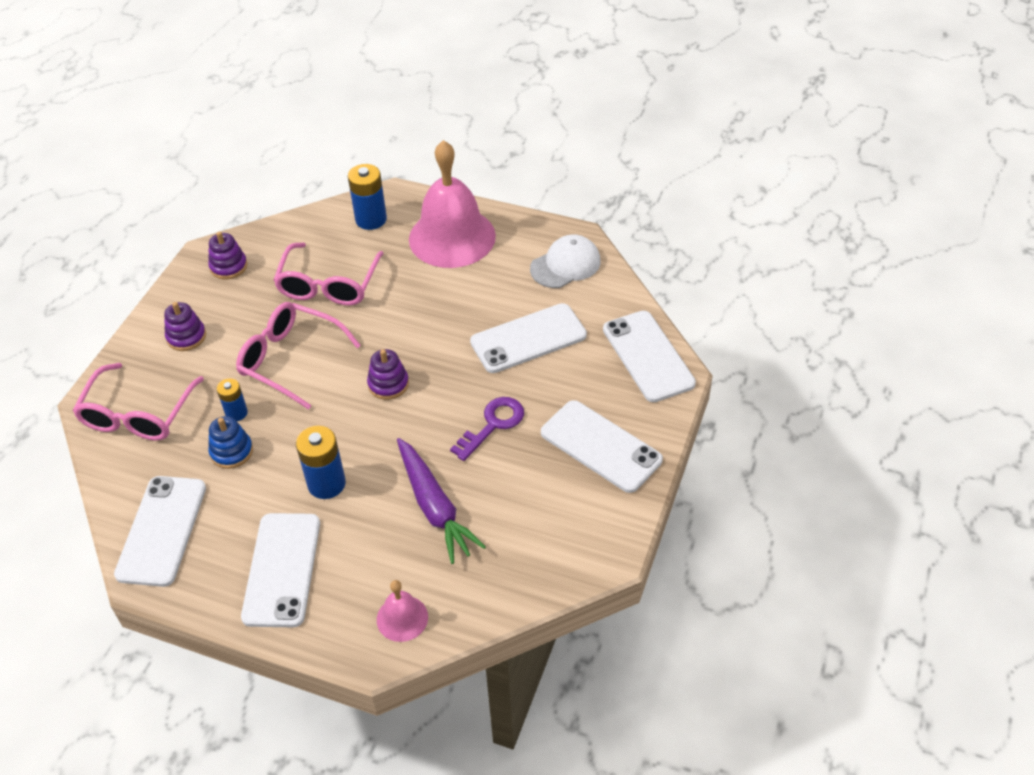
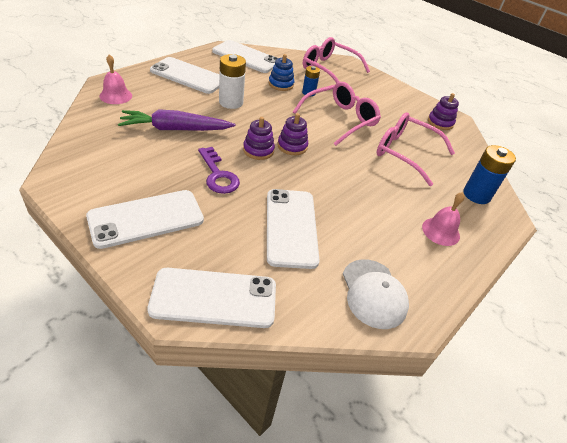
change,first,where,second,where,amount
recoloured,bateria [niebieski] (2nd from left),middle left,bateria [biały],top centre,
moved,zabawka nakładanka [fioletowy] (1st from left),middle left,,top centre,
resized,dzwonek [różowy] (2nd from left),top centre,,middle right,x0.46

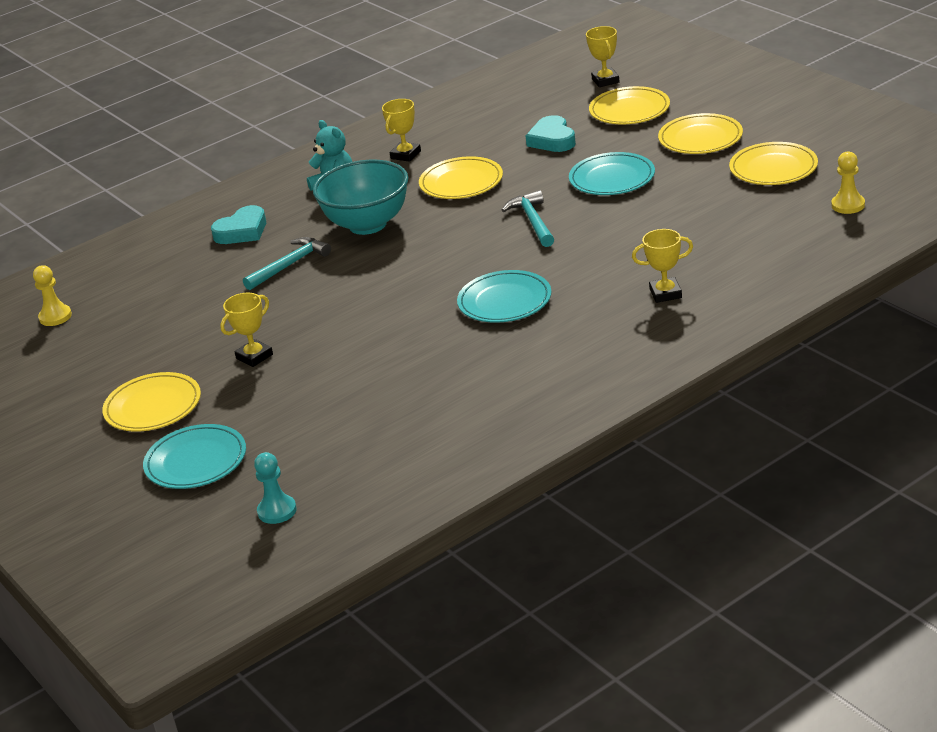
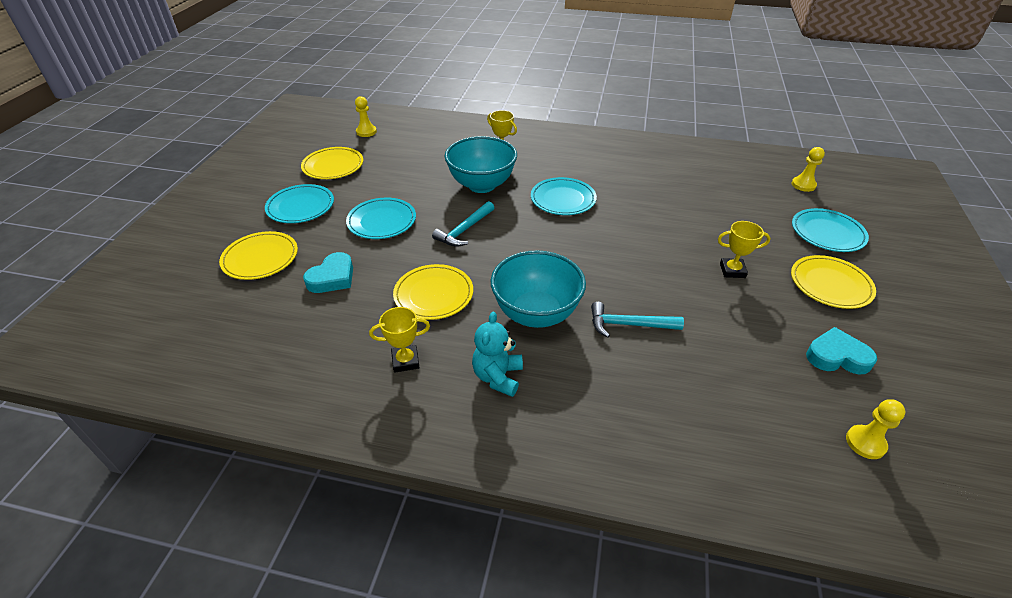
change,first,where,second,where,amount
recoloured,talerz [żółty] (4th from left),top right,talerz [turkusowy] (1st from left),middle left,
added,,,miska [turkusowy] (1st from left),top centre,
recoloured,pionek [turkusowy],bottom left,pionek [żółty] (2nd from left),top right,
moved,serce [turkusowy] (1st from left in the first image),top left,serce [turkusowy] (2nd from left),middle right,
removed,puchar [żółty] (3rd from left),top centre,,,

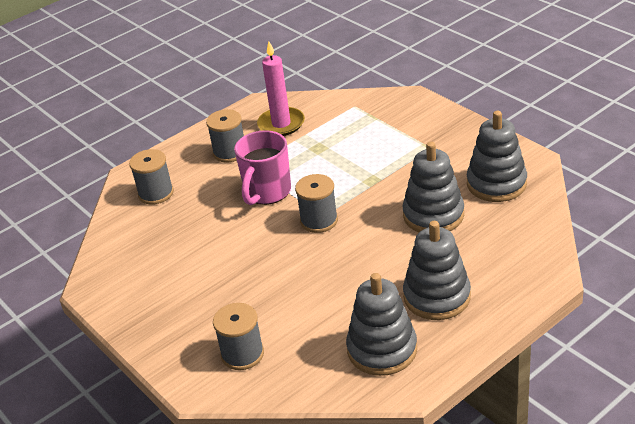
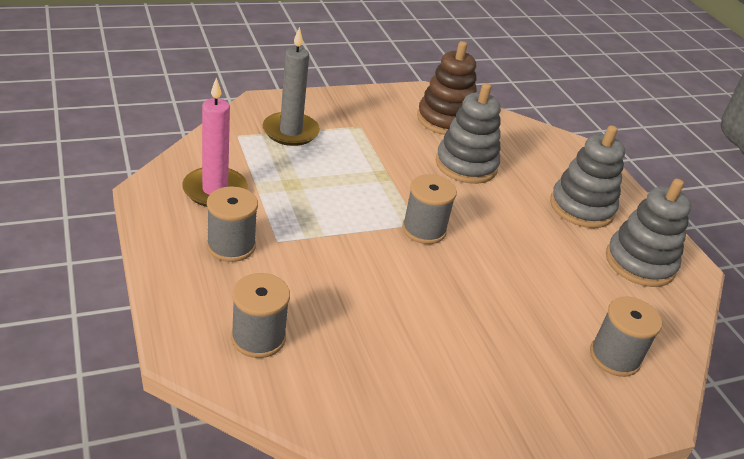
change,first,where,second,where,amount
added,,,świeca [szary],top centre,
recoloured,zabawka nakładanka [szary] (4th from left),middle right,zabawka nakładanka [brązowy],top centre,
removed,kubek [różowy],centre,,,

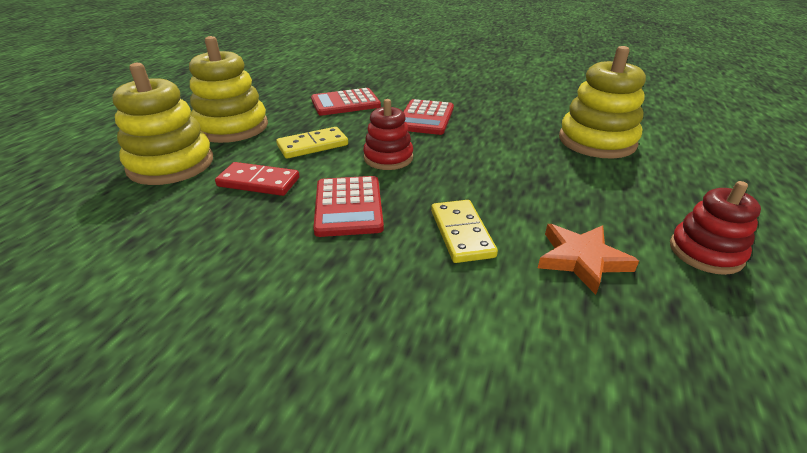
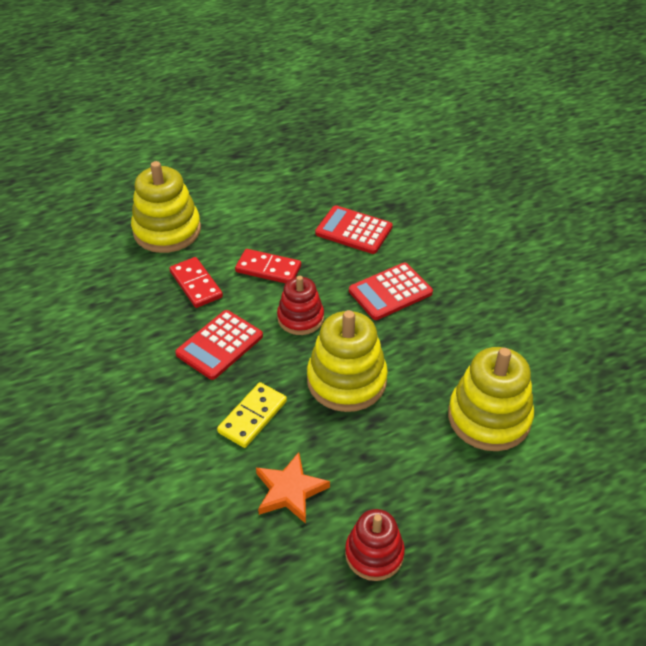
change,first,where,second,where,amount
recoloured,kostka domina [żółty] (1st from left),top centre,kostka domina [czerwony] (2nd from left),centre,
moved,zabawka nakładanka [żółty] (2nd from left),top left,,centre,

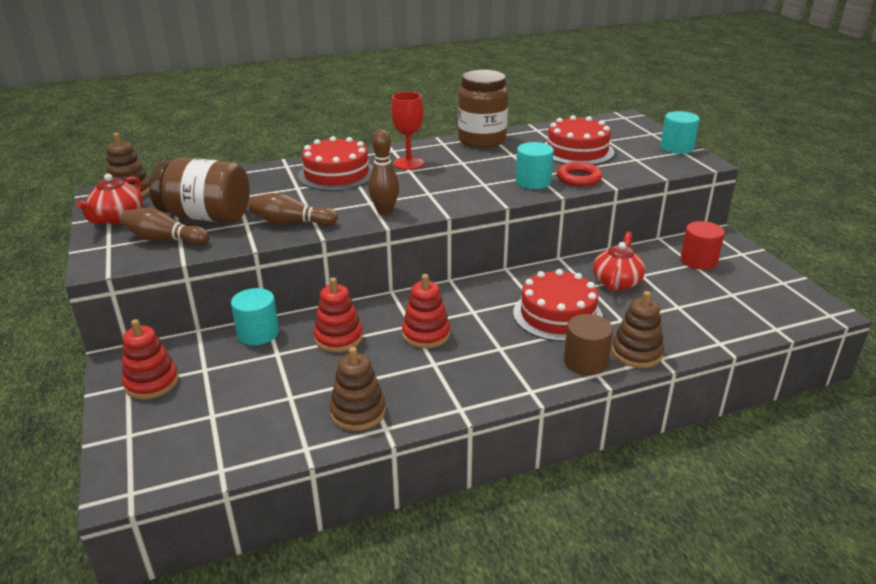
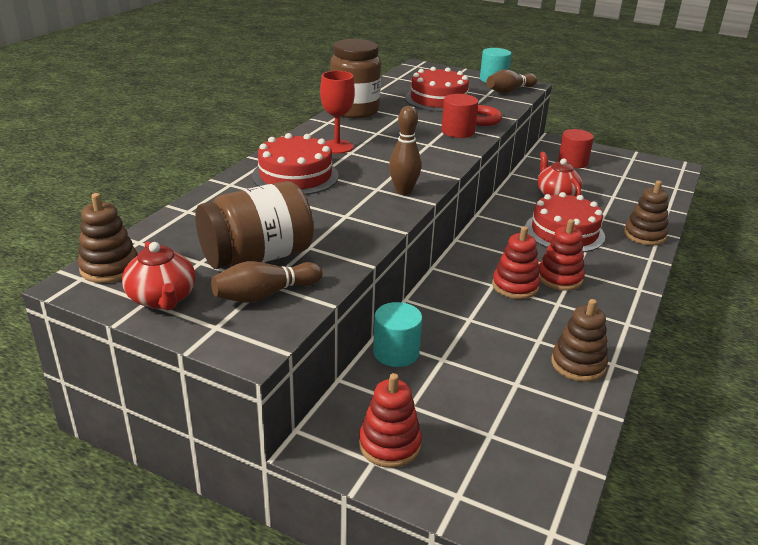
change,first,where,second,where,amount
recoloured,walec [turkusowy] (2nd from left),top centre,walec [czerwony] (1st from left),top centre,
moved,kręgiel [brązowy] (2nd from left in the first image),centre,kręgiel [brązowy] (3rd from left),top right,
moved,zabawka nakładanka [czerwony] (2nd from left in the first image),centre,zabawka nakładanka [czerwony] (3rd from left),middle right,
removed,walec [brązowy],middle right,,,

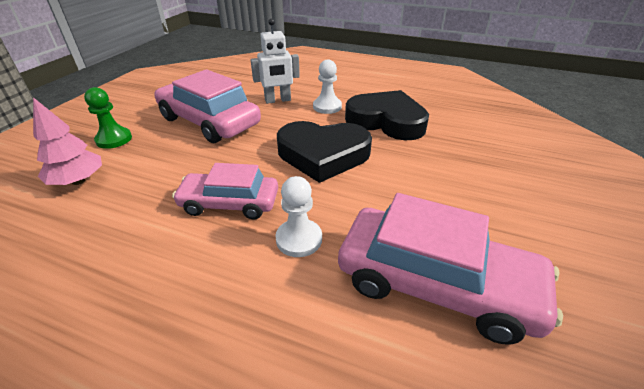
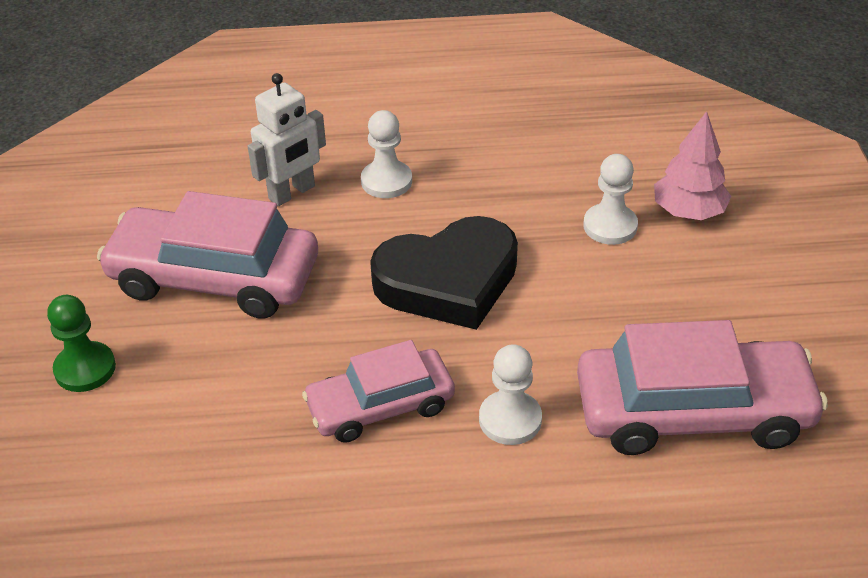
change,first,where,second,where,amount
added,,,pionek [biały] (3rd from left),middle right,
moved,drzewko [różowy],middle left,,top right,
removed,serce [czarny] (2nd from left),top centre,,,

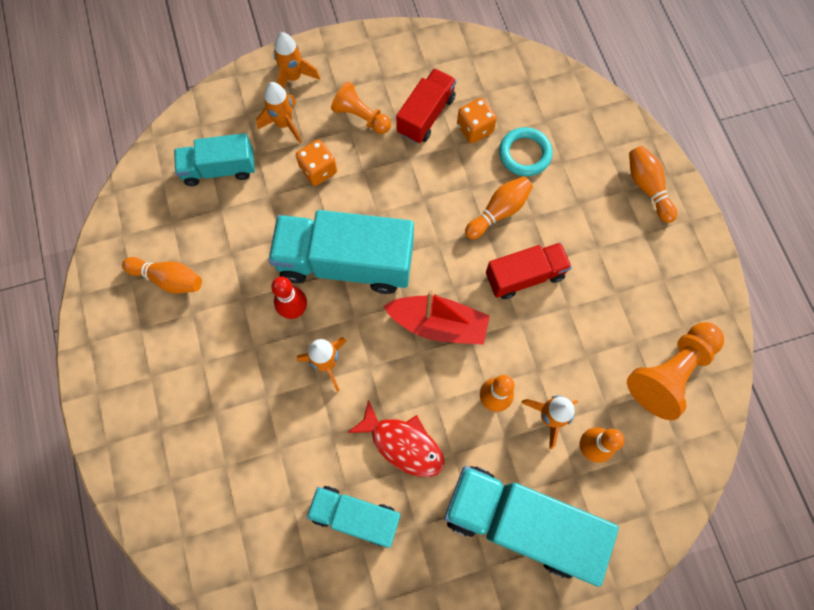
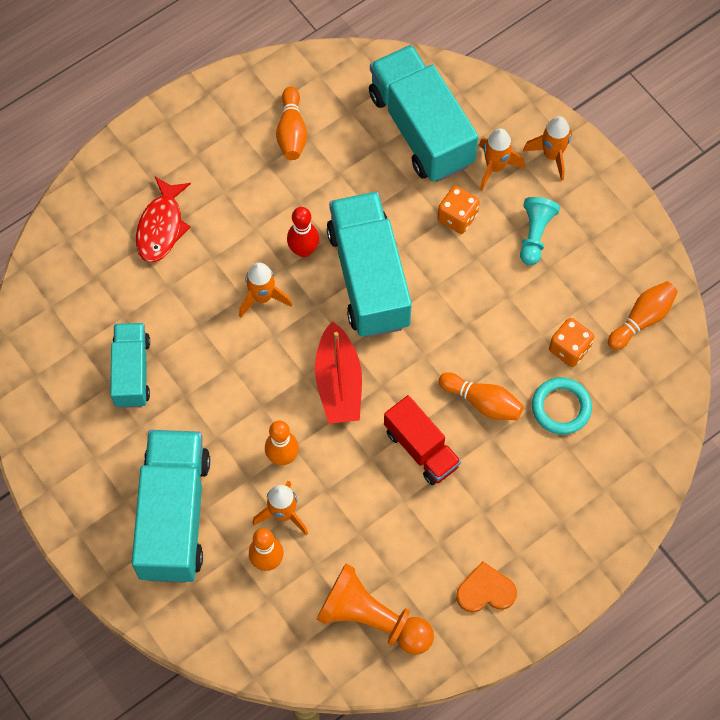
change,first,where,second,where,amount
moved,ryba [czerwony],bottom centre,,top left,
resized,ciężarówka [turkusowy] (1st from left in the first image),top left,ciężarówka [turkusowy] (4th from left),top centre,x1.71
added,,,serce [pomarańczowy],bottom right,
recoloured,pionek [pomarańczowy] (1st from left),top centre,pionek [turkusowy],top right,
moved,kręgiel [pomarańczowy] (5th from left),top right,,middle right,
removed,ciężarówka [czerwony] (1st from left),top centre,,,

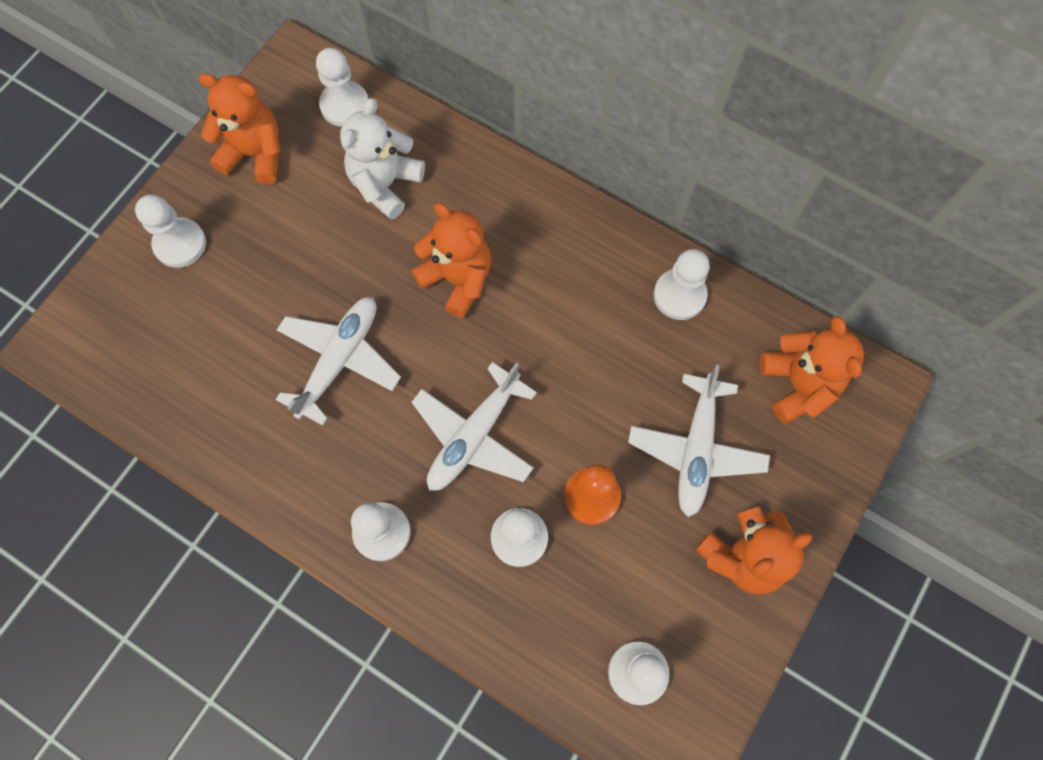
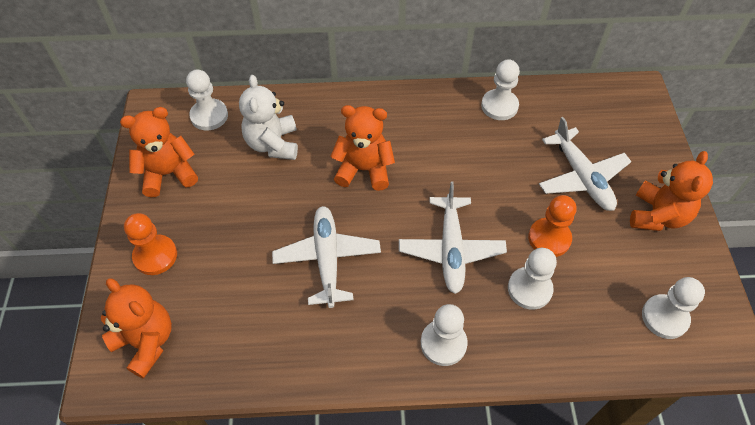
change,first,where,second,where,amount
moved,miś [pomarańczowy] (4th from left in the first image),middle right,miś [pomarańczowy] (1st from left),bottom left,
recoloured,pionek [biały] (1st from left),top left,pionek [pomarańczowy] (1st from left),middle left,

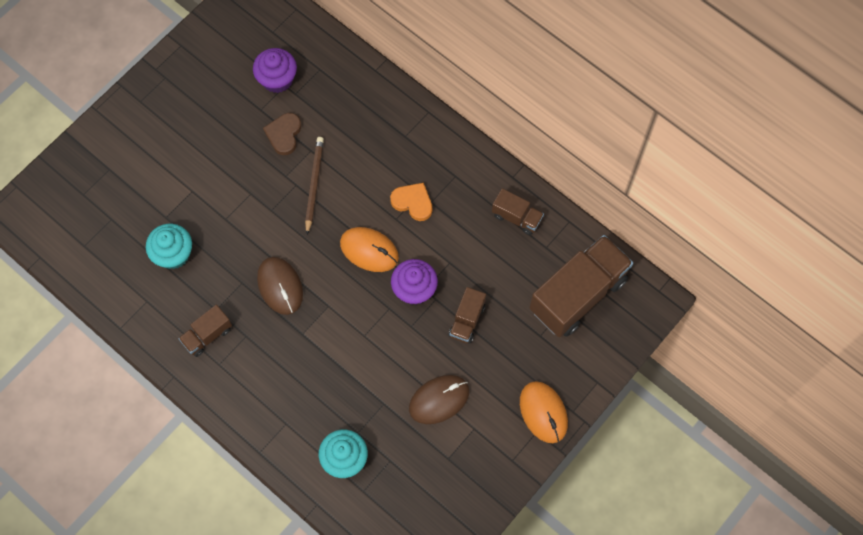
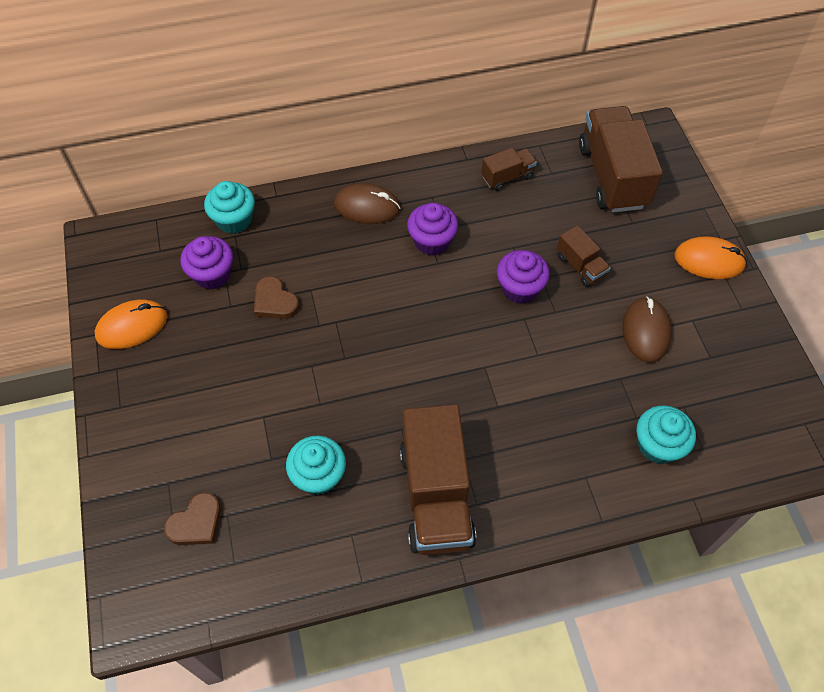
change,first,where,second,where,amount
moved,myszka [pomarańczowy] (1st from left),centre,,middle left,
added,,,serce [brązowy] (1st from left),bottom left,
added,,,muffinka [turkusowy] (1st from left),top left,
moved,myszka [brązowy] (1st from left),middle left,,top centre,
resized,ciężarówka [brązowy] (1st from left),middle left,,bottom centre,x2.06
replaced,serce [pomarańczowy],centre,muffinka [fioletowy] (2nd from left),top centre,
removed,ołówek [brązowy],centre,,,

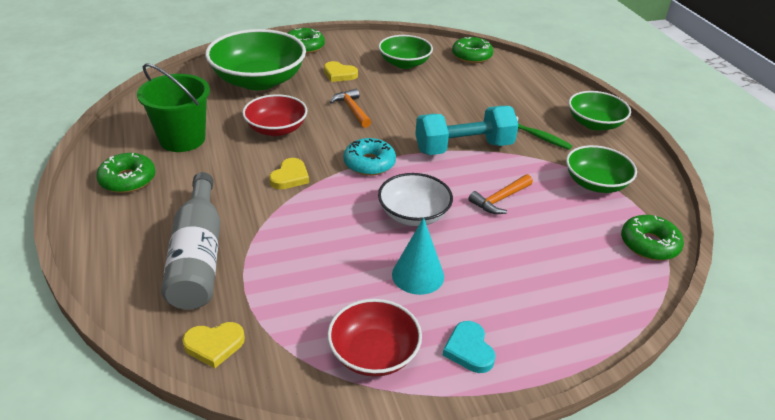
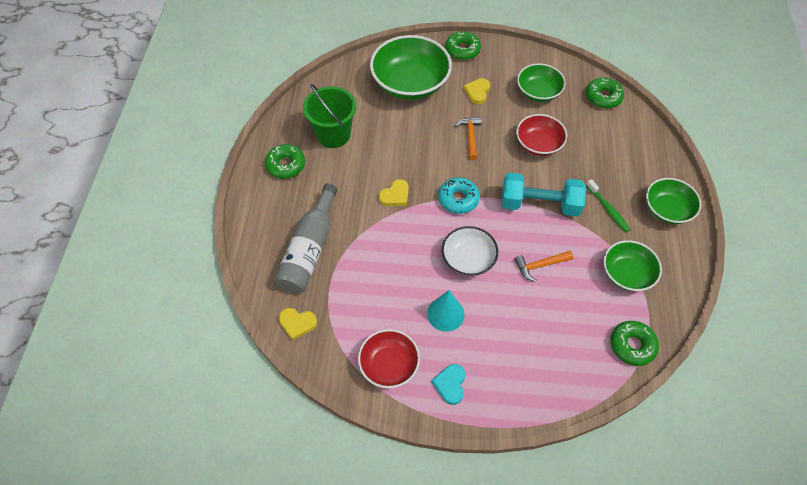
change,first,where,second,where,amount
turned,serce [żółty] (3rd from left),top centre,,top centre,60 degrees clockwise
moved,miska [czerwony] (1st from left in the first image),top centre,miska [czerwony] (2nd from left),top right,

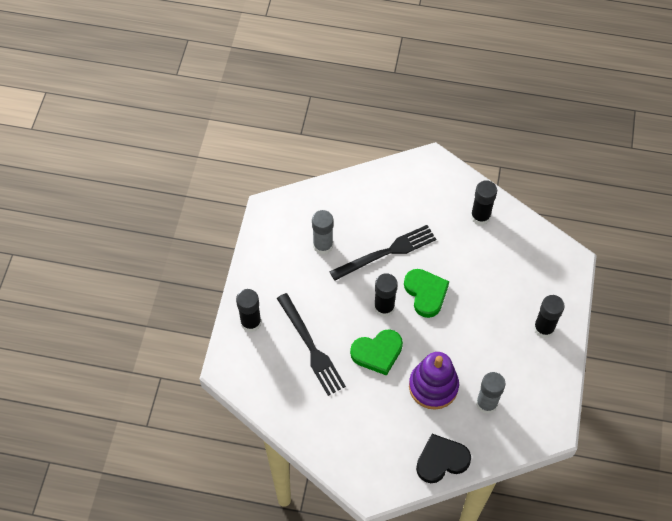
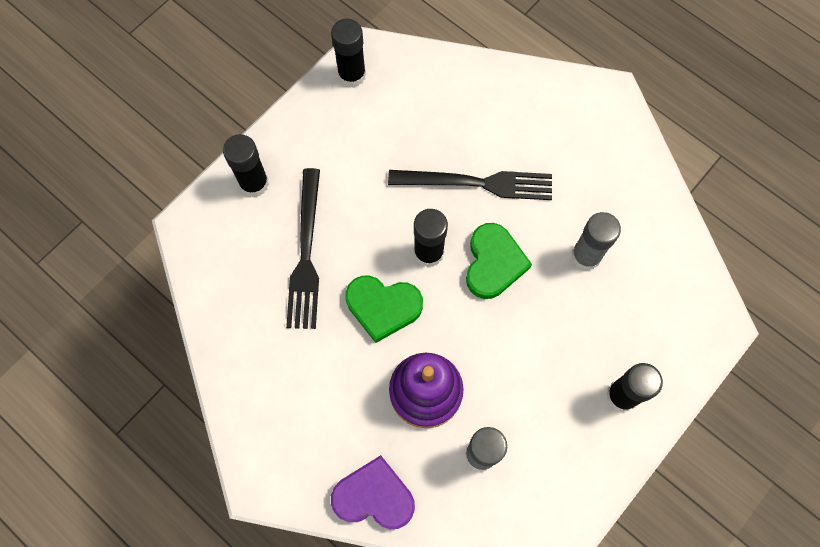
change,first,where,second,where,amount
moved,klej w sztyfcie [czarny] (3rd from left in the first image),middle right,klej w sztyfcie [czarny] (2nd from left),top centre,
recoloured,serce [czarny],bottom centre,serce [fioletowy],bottom centre,
moved,klej w sztyfcie [szary] (1st from left in the first image),centre,klej w sztyfcie [szary] (2nd from left),middle right,

